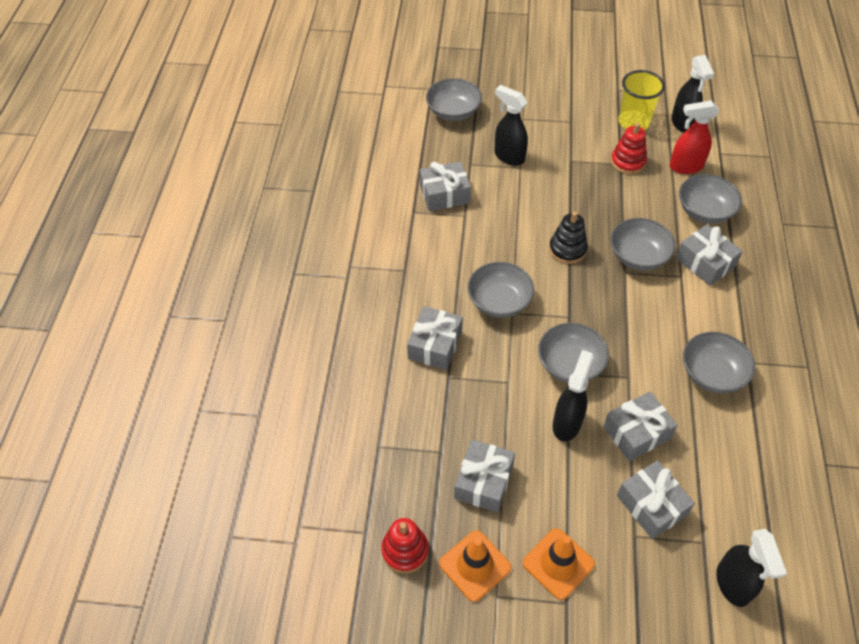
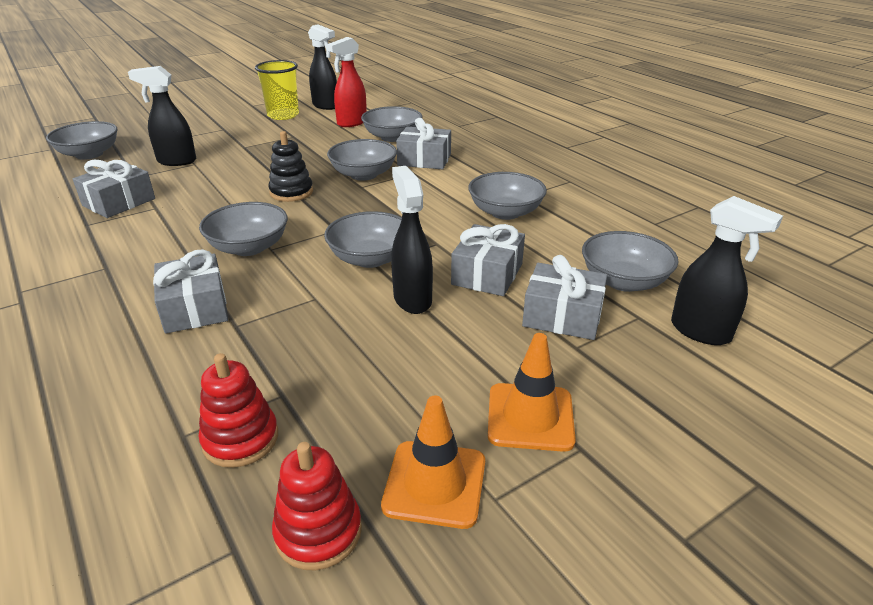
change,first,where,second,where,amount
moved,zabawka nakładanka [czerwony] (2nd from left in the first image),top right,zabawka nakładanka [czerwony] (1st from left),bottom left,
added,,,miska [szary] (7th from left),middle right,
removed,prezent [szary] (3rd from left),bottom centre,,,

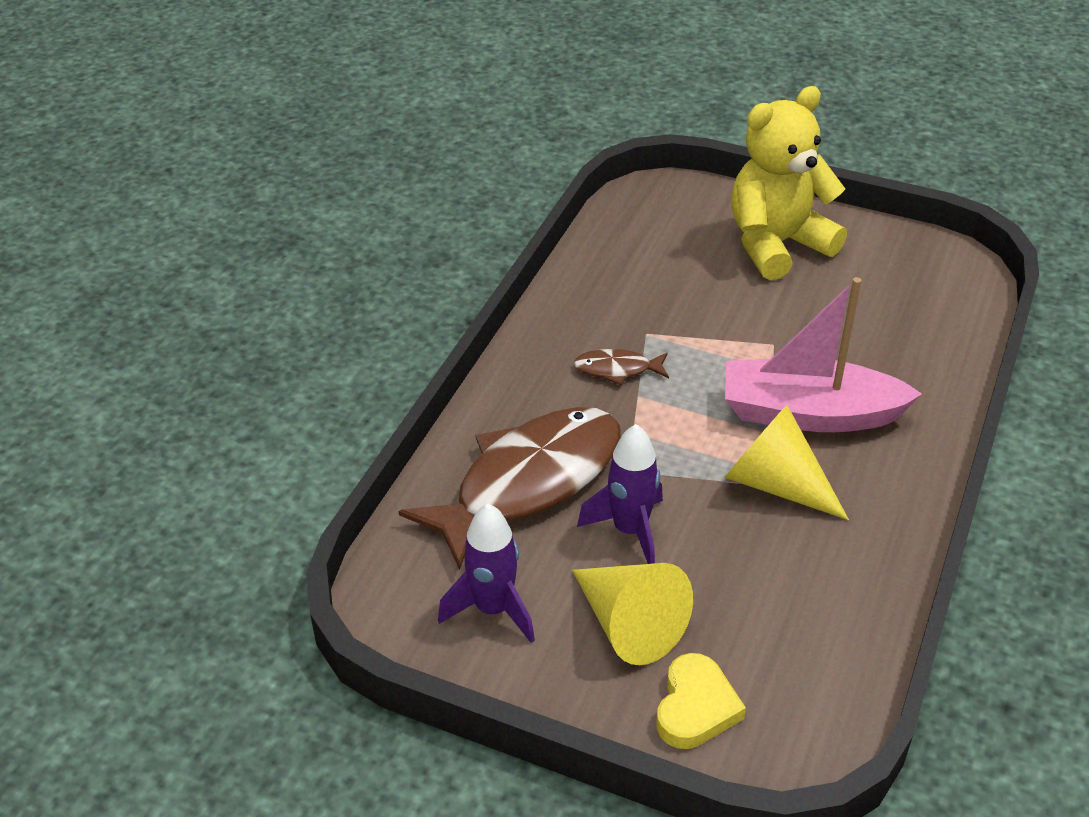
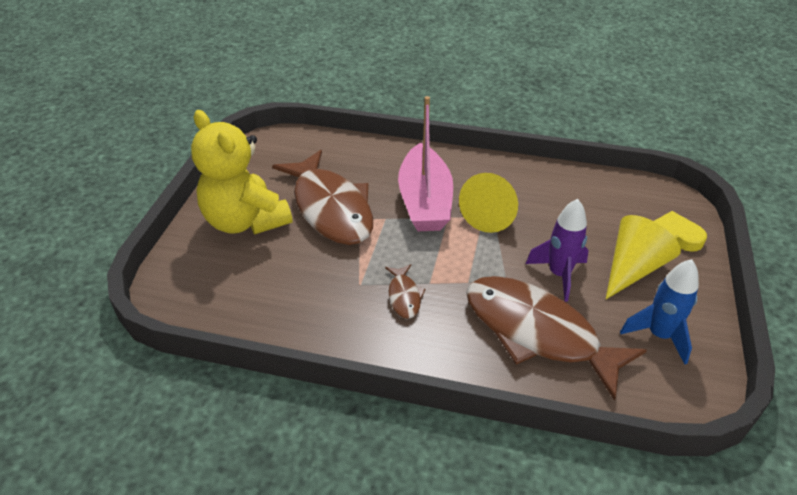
change,first,where,second,where,amount
added,,,ryba [brązowy] (1st from left),centre,
recoloured,rakieta [fioletowy] (1st from left),bottom centre,rakieta [niebieski],middle right,

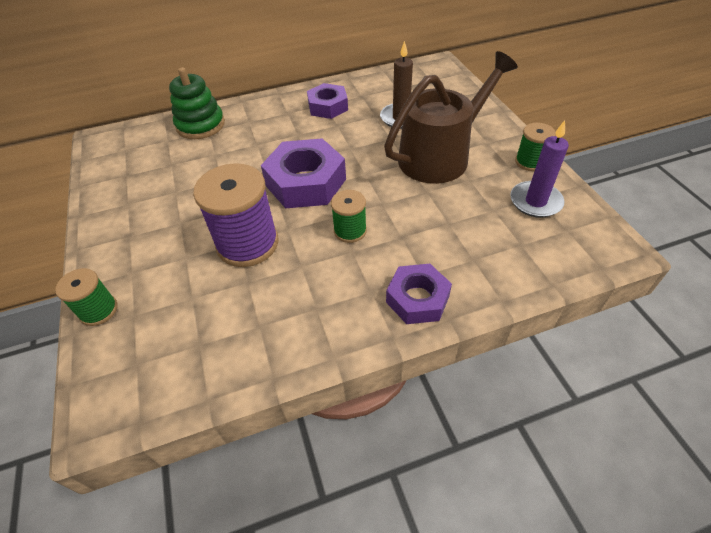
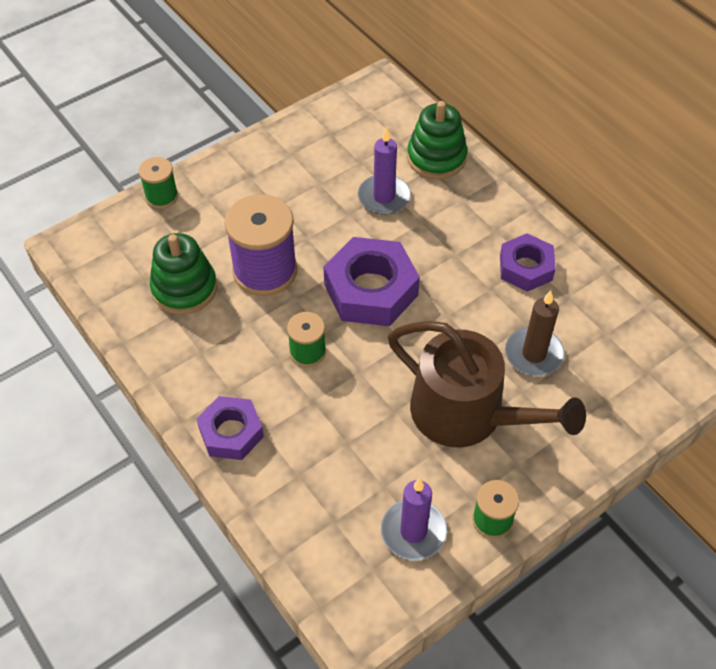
change,first,where,second,where,amount
added,,,zabawka nakładanka [zielony] (1st from left),middle left,
added,,,świeca [fioletowy] (1st from left),top centre,

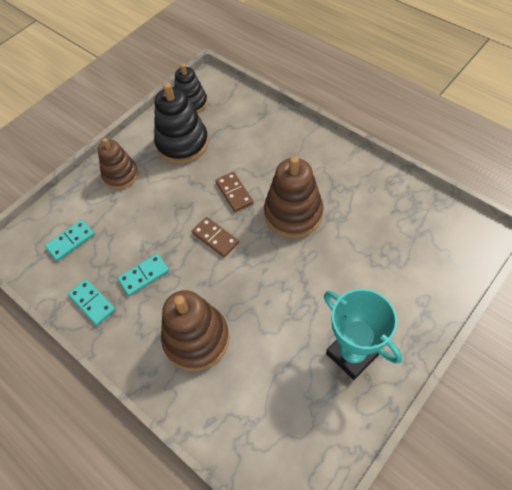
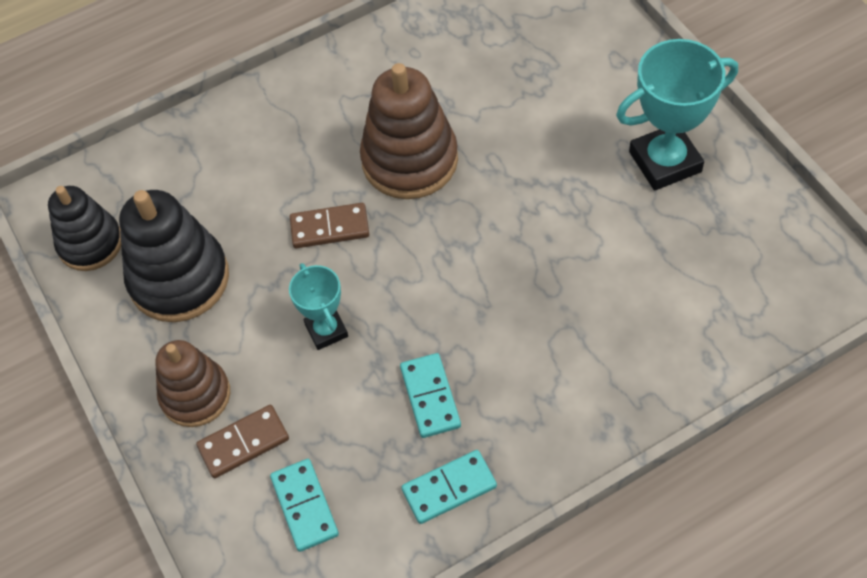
change,first,where,second,where,amount
moved,kostka domina [brązowy] (1st from left),centre,,bottom left,
added,,,puchar [turkusowy] (1st from left),centre,
removed,zabawka nakładanka [brązowy] (2nd from left),bottom centre,,,

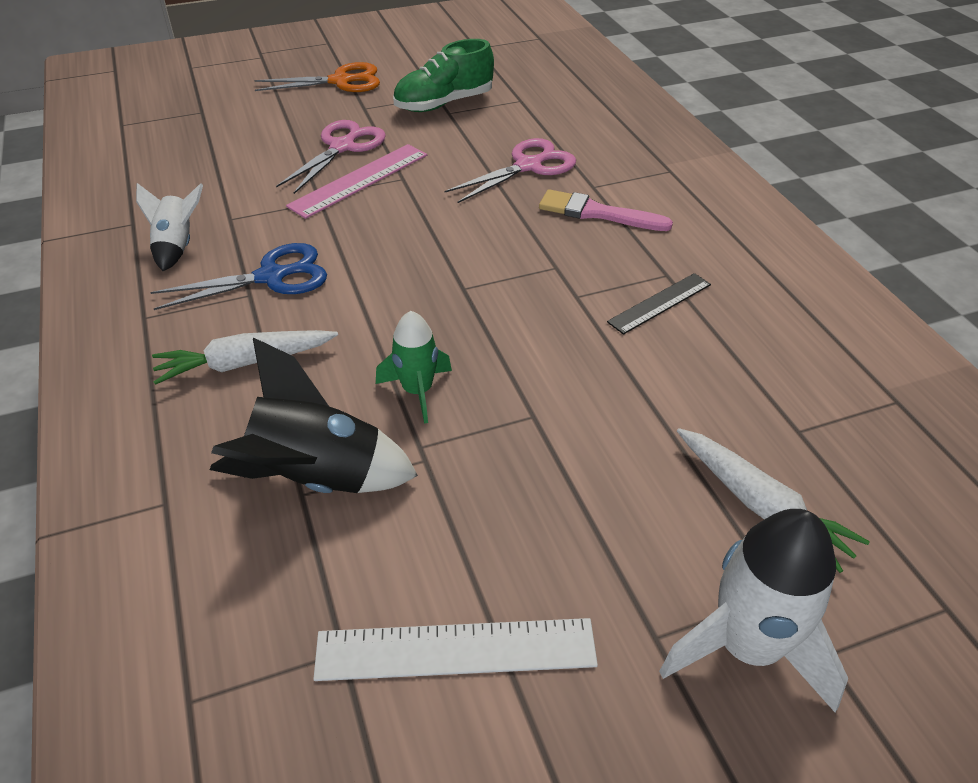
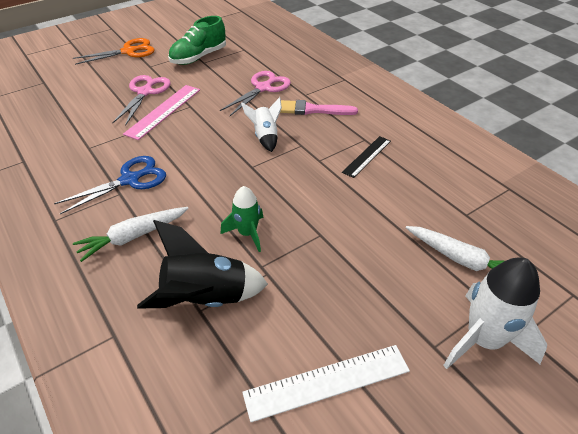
change,first,where,second,where,amount
moved,rakieta [biały] (1st from left),top left,,top centre,

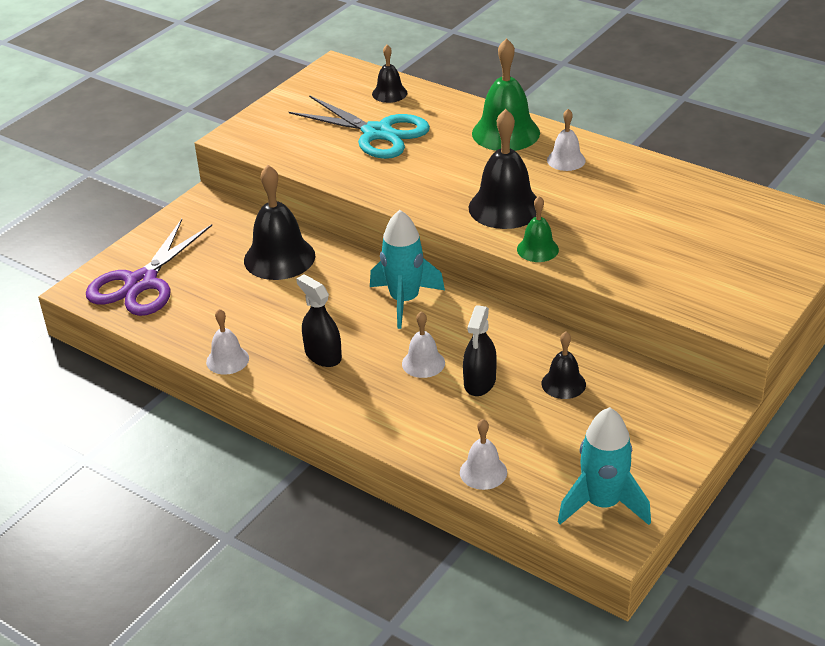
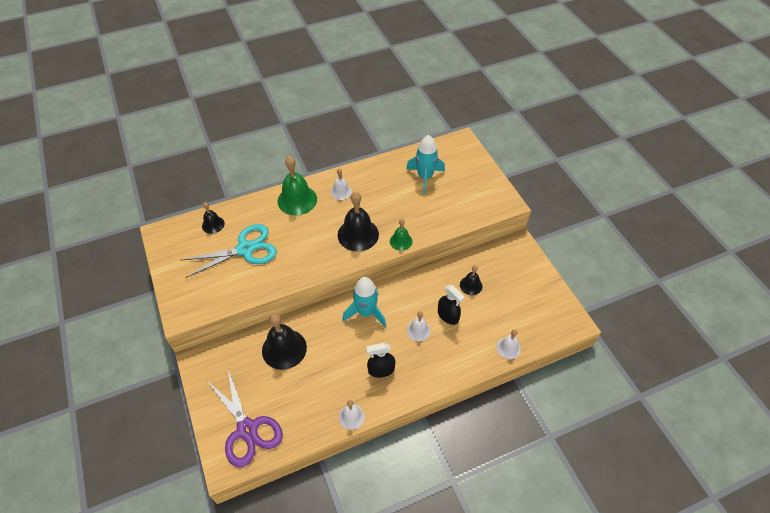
change,first,where,second,where,amount
moved,rakieta [turkusowy] (2nd from left),bottom right,,top centre,

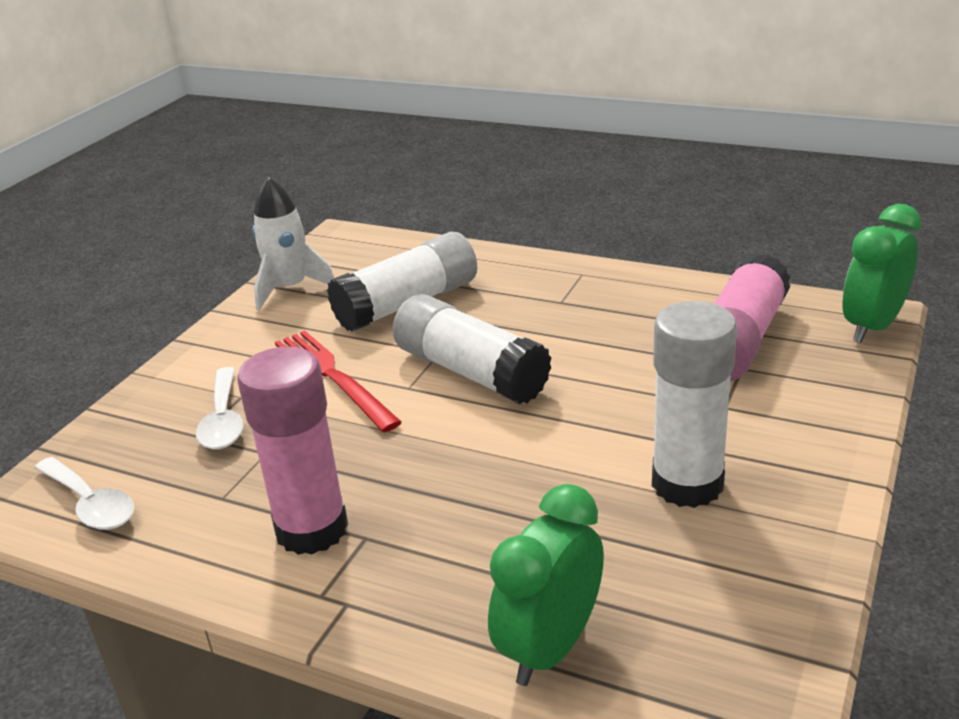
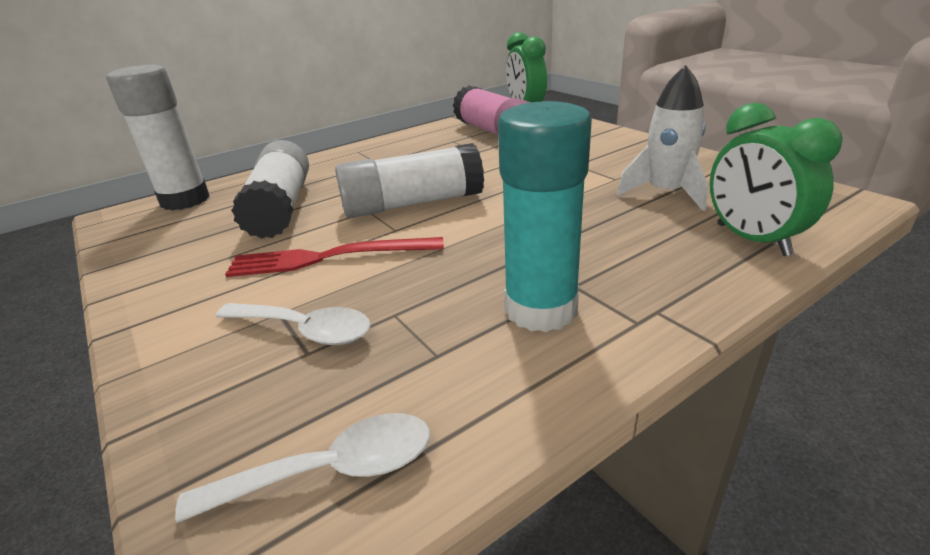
change,first,where,second,where,amount
moved,klej w sztyfcie [biały] (3rd from left in the first image),middle right,klej w sztyfcie [biały] (1st from left),top left,
recoloured,klej w sztyfcie [różowy] (1st from left),middle left,klej w sztyfcie [turkusowy],centre,
moved,rakieta [biały],middle left,,top right,

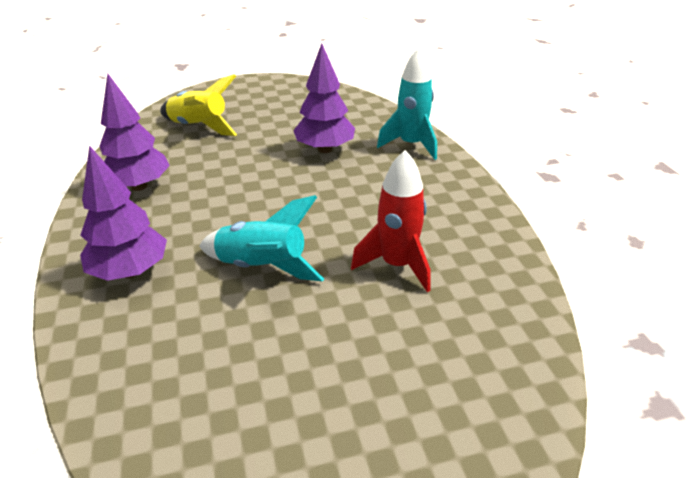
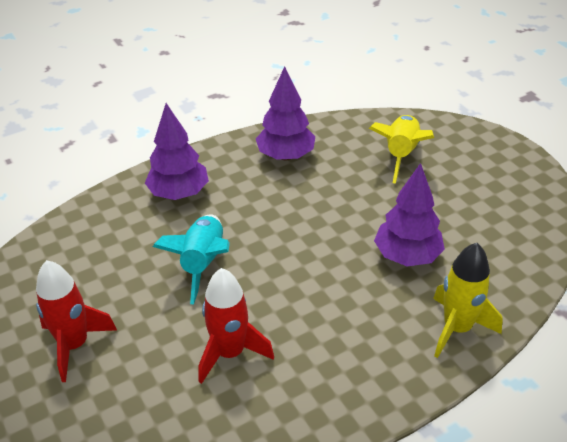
change,first,where,second,where,amount
added,,,rakieta [czerwony] (1st from left),bottom left,
recoloured,rakieta [turkusowy] (2nd from left),top centre,rakieta [żółty] (2nd from left),bottom right,

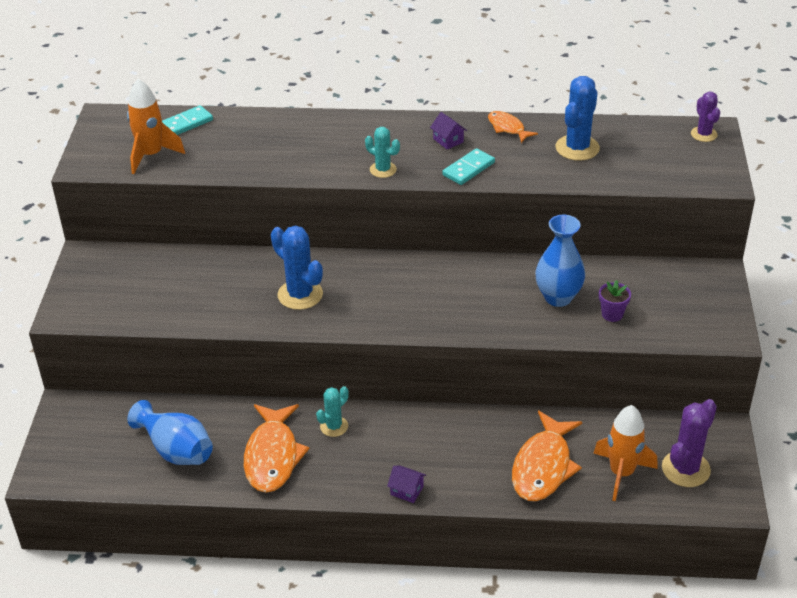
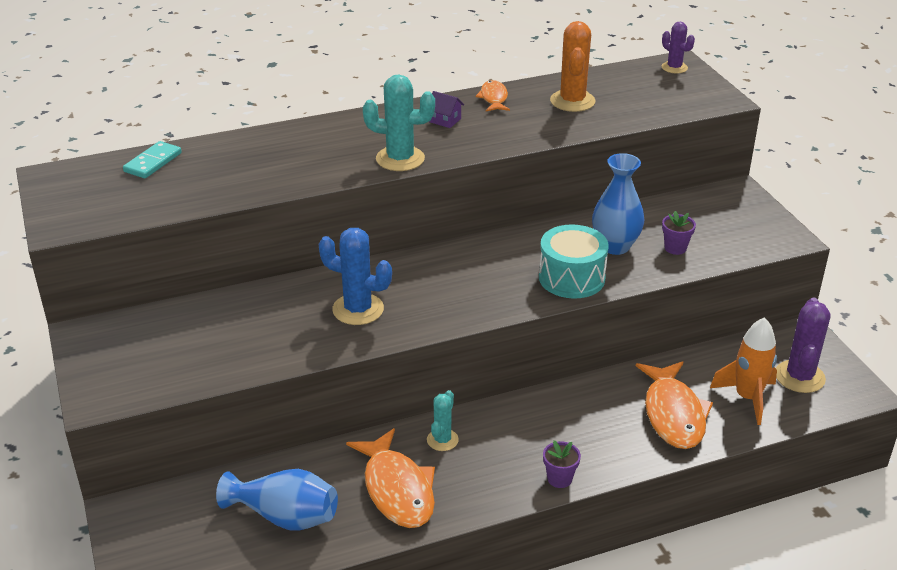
change,first,where,second,where,amount
resized,kaktus [turkusowy] (2nd from left in the first image),top centre,kaktus [turkusowy] (1st from left),top centre,x1.65
turned,ryba [pomarańczowy] (2nd from left),top centre,,top centre,60 degrees clockwise
added,,,bęben [turkusowy],centre,
replaced,domek [fioletowy] (1st from left),bottom centre,doniczka [fioletowy] (1st from left),bottom centre,
recoloured,kaktus [niebieski] (2nd from left),top right,kaktus [pomarańczowy],top centre,
removed,rakieta [pomarańczowy] (1st from left),top left,,,
removed,kostka domina [turkusowy] (2nd from left),top centre,,,

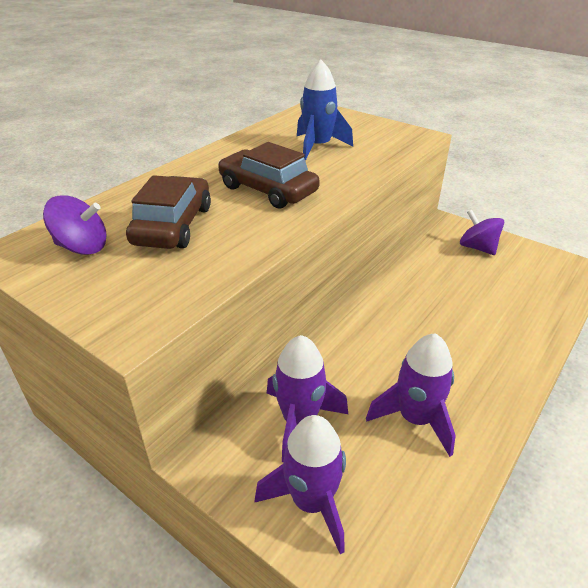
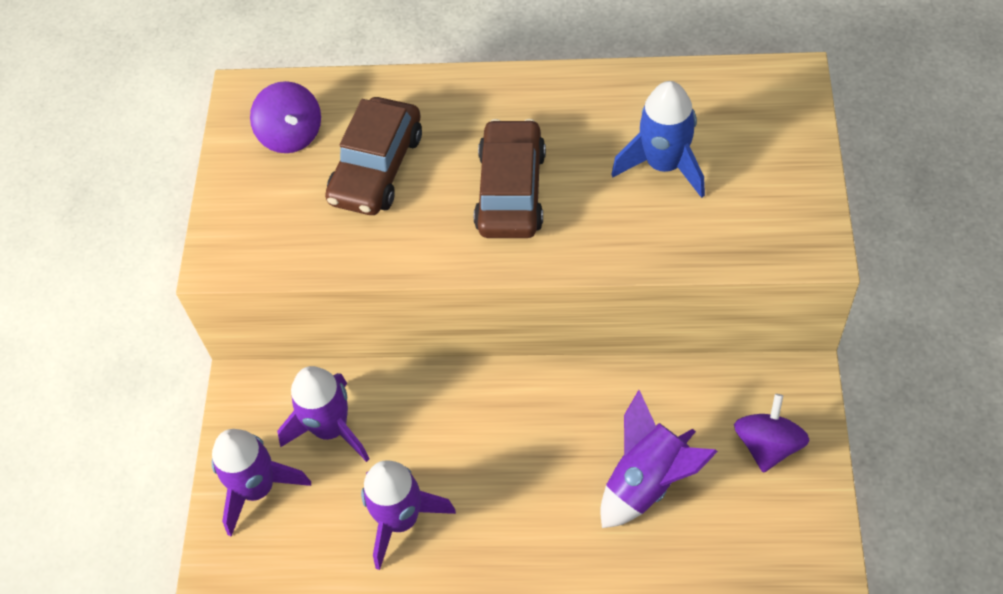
change,first,where,second,where,amount
turned,samochód [brązowy] (1st from left),middle left,,top centre,135 degrees clockwise
added,,,rakieta [fioletowy] (4th from left),bottom centre,

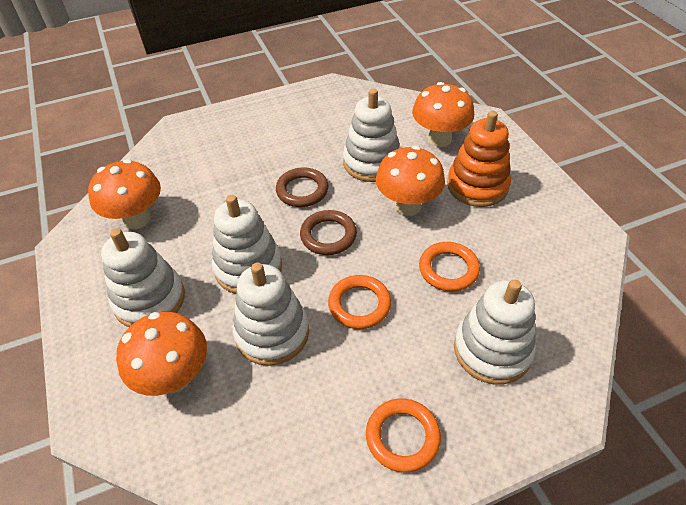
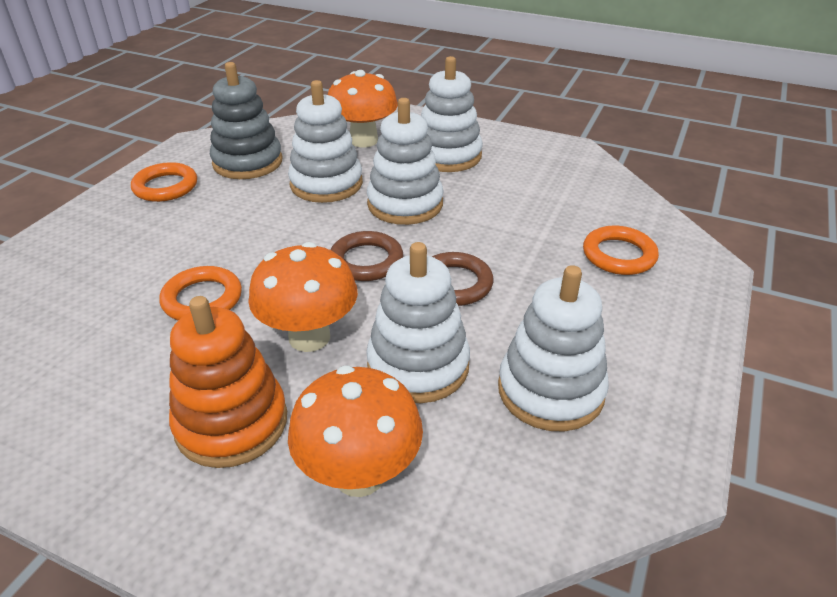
change,first,where,second,where,amount
added,,,zabawka nakładanka [szary],top left,
moved,zabawka nakładanka [biały] (5th from left),middle right,,centre,
moved,pierścień [pomarańczowy] (1st from left in the first image),centre,pierścień [pomarańczowy] (3rd from left),middle right,
removed,grzyb [pomarańczowy] (1st from left),middle left,,,

